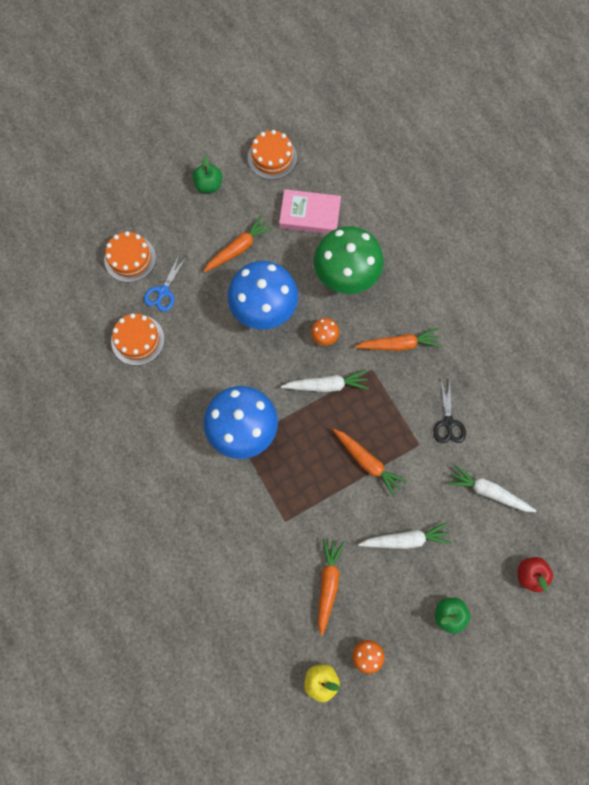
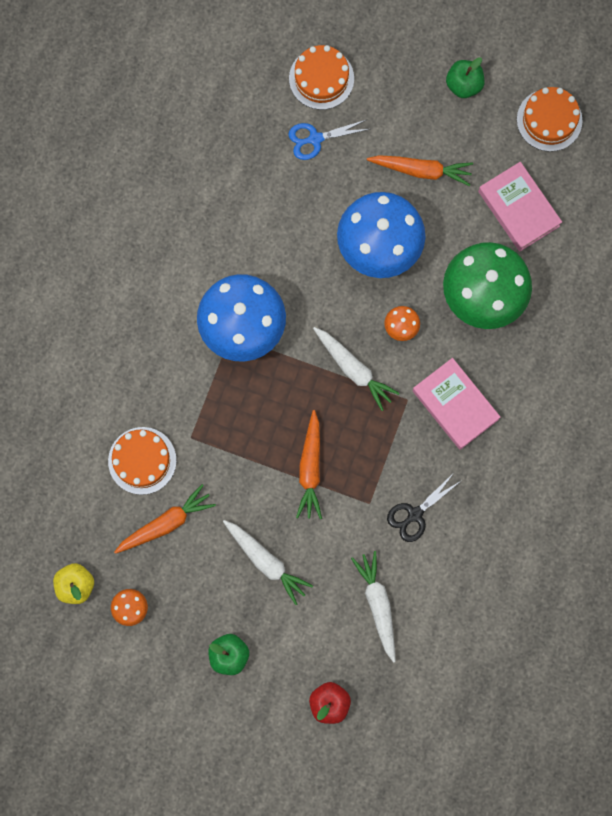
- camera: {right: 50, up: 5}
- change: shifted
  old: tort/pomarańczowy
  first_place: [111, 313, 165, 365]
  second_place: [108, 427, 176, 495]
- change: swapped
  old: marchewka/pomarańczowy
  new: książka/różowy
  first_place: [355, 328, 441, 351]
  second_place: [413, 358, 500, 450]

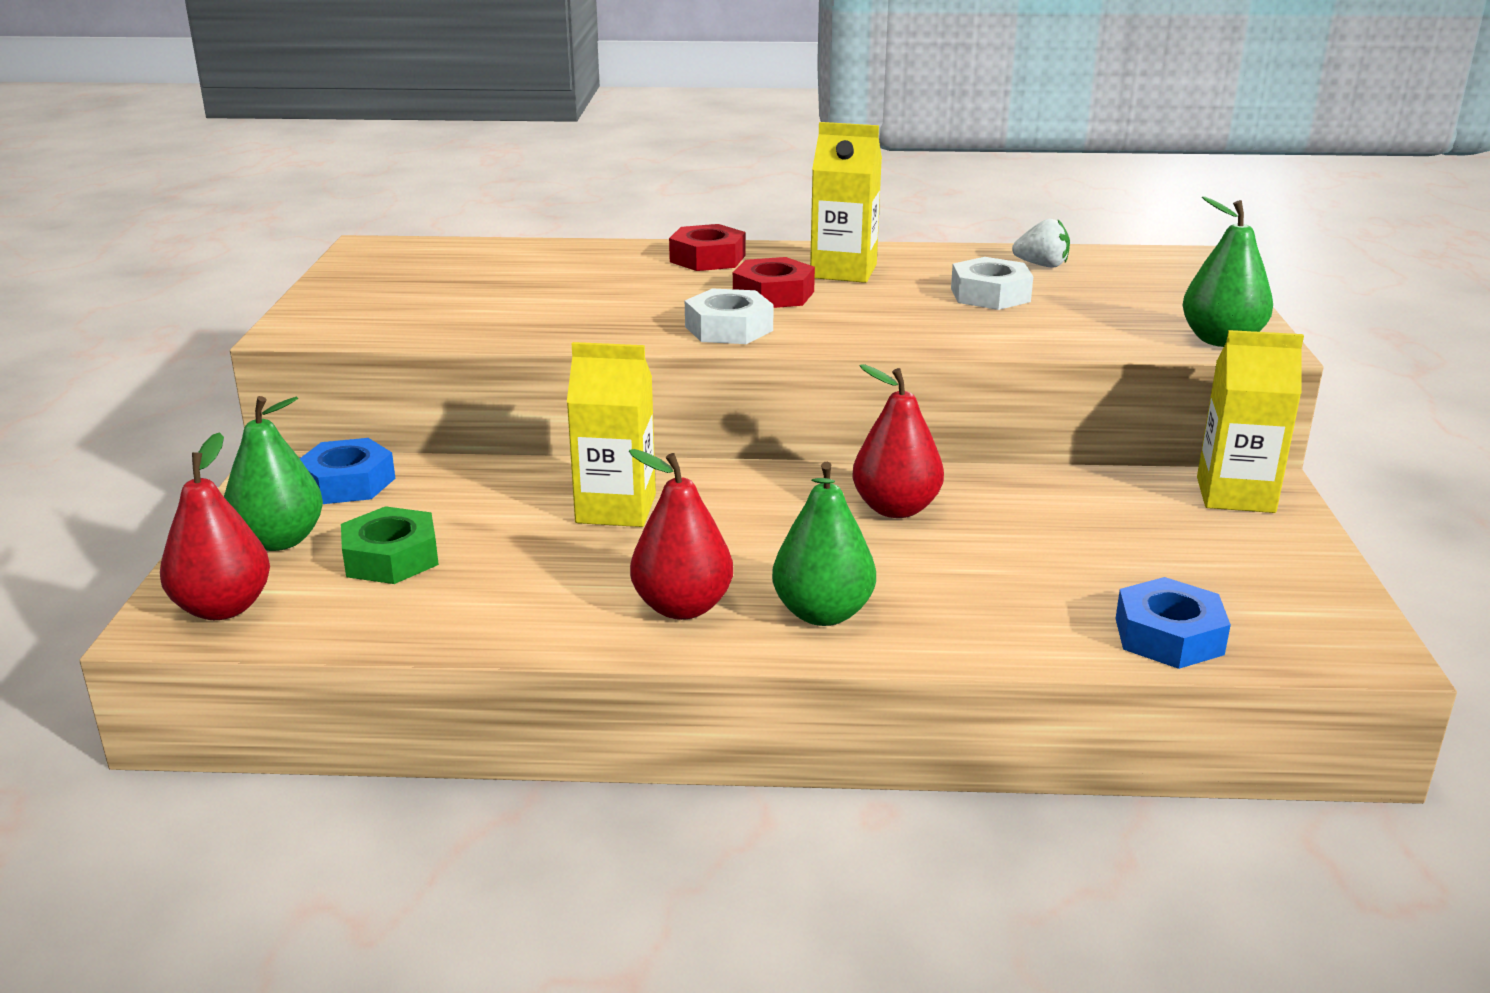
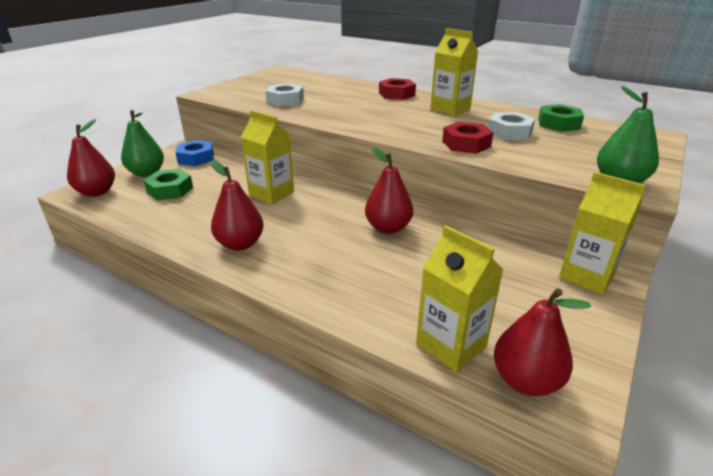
- camera: {right: 30, up: 5}
- change: shifted
  old: nakrętka/biały
  first_place: [685, 289, 774, 344]
  second_place: [265, 83, 304, 107]
- change: shifted
  old: nakrętka/czerwony
  first_place: [733, 257, 815, 308]
  second_place: [442, 122, 494, 154]
- change: gone
  old: gruszka/zielony
  first_place: [772, 462, 876, 626]
- change: swapped
  old: truskawka/biały
  new: nakrętka/zielony
  first_place: [1012, 219, 1070, 268]
  second_place: [538, 104, 584, 132]
- change: swapped
  old: nakrętka/niebieski
  new: karton mleka/żółty
  first_place: [1115, 577, 1231, 669]
  second_place: [416, 225, 503, 373]
- change: new
  new: gruszka/czerwony
  second_place: [494, 288, 591, 396]

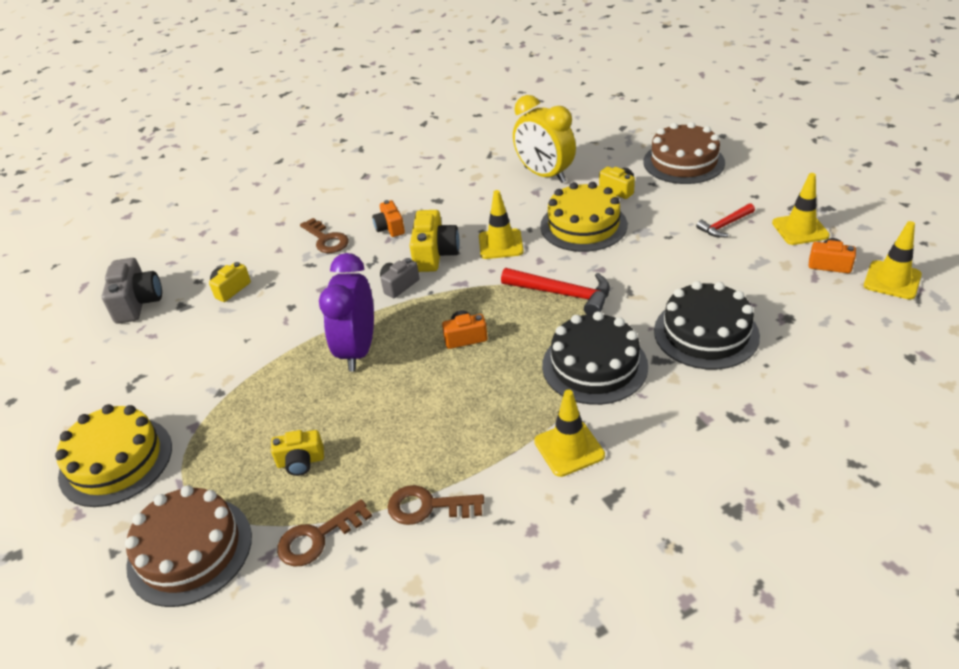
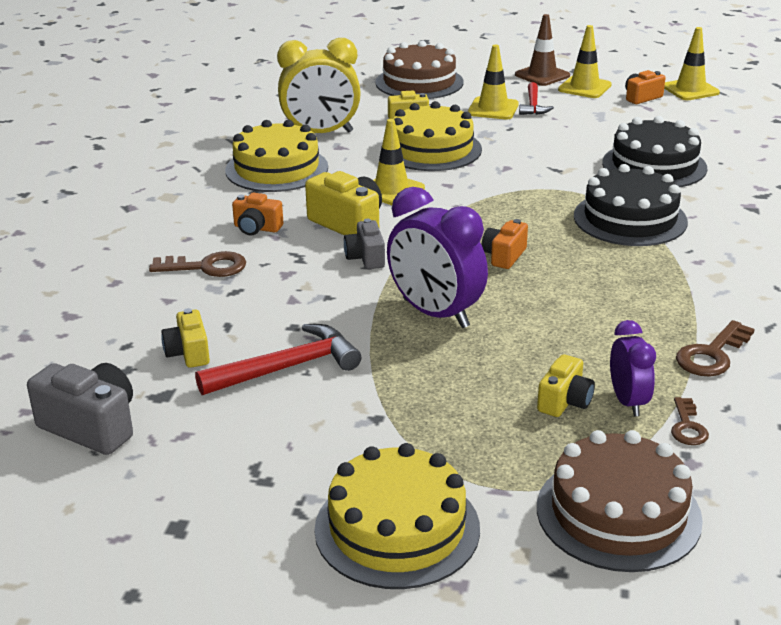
- camera: {right: -55, up: -10}
- change: scaled
  old: klucz/brązowy
  first_place: [277, 499, 372, 566]
  second_place: [671, 397, 709, 445]
  factor: 0.64
- change: shifted
  old: młotek/czerwony
  first_place: [501, 268, 610, 315]
  second_place: [195, 324, 361, 395]
- change: shifted
  old: pachołek/żółty
  first_place: [534, 389, 605, 477]
  second_place: [468, 45, 519, 119]
- change: new
  new: tort/żółty
  second_place: [225, 120, 328, 192]
- change: new
  new: pachołek/brązowy
  second_place: [515, 14, 570, 86]
- change: new
  new: budzik/fioletowy
  second_place: [610, 320, 656, 416]

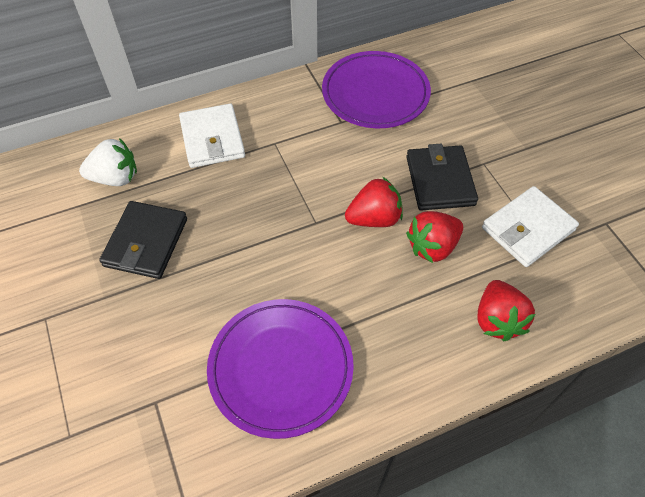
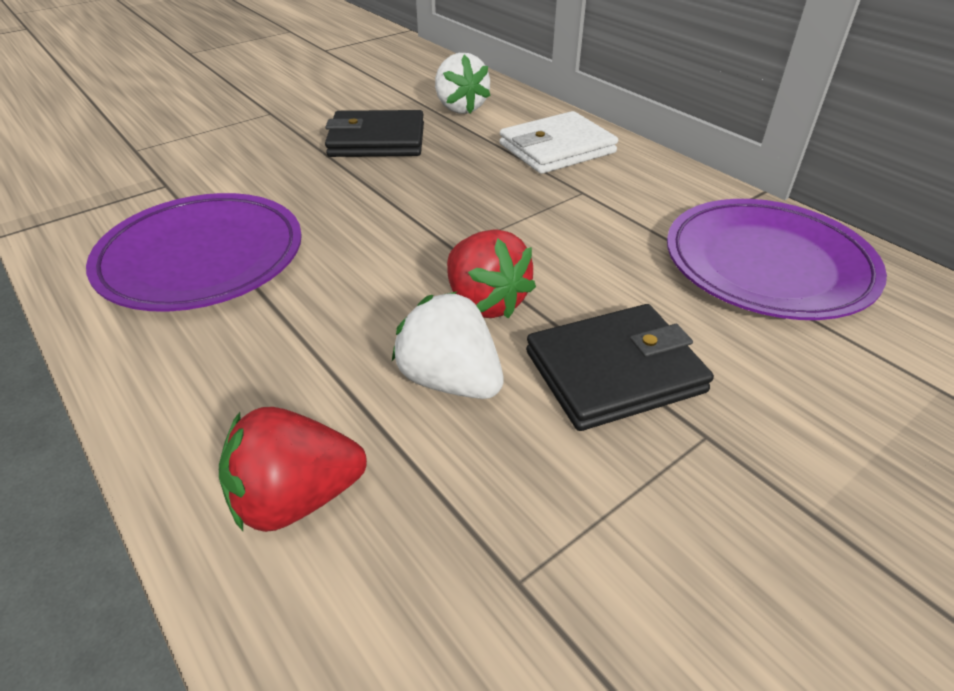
- camera: {right: 75, up: -15}
- change: repainted
  old: truskawka/czerwony
  new: truskawka/biały
  first_place: [406, 211, 463, 263]
  second_place: [392, 292, 504, 399]
- change: gone
  old: portfel/biały
  first_place: [482, 186, 579, 267]

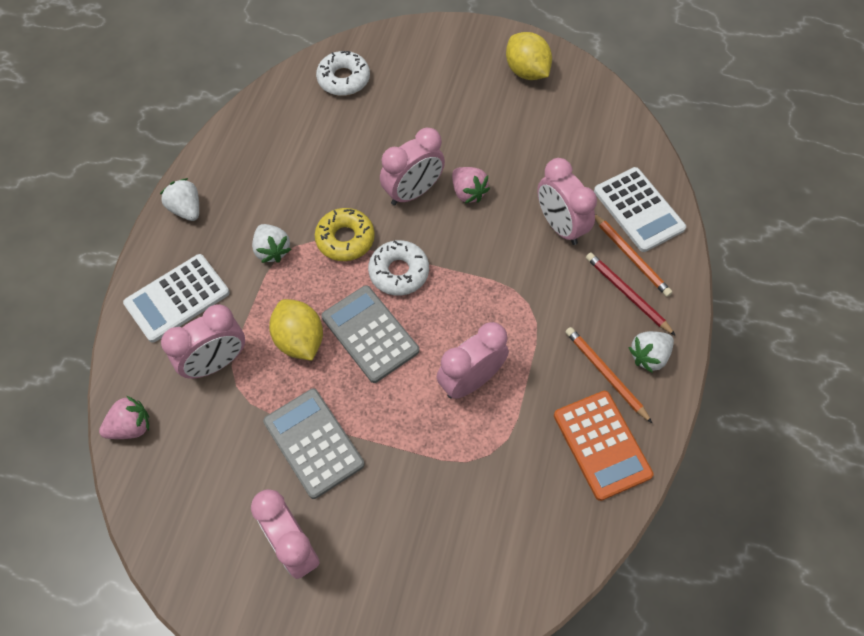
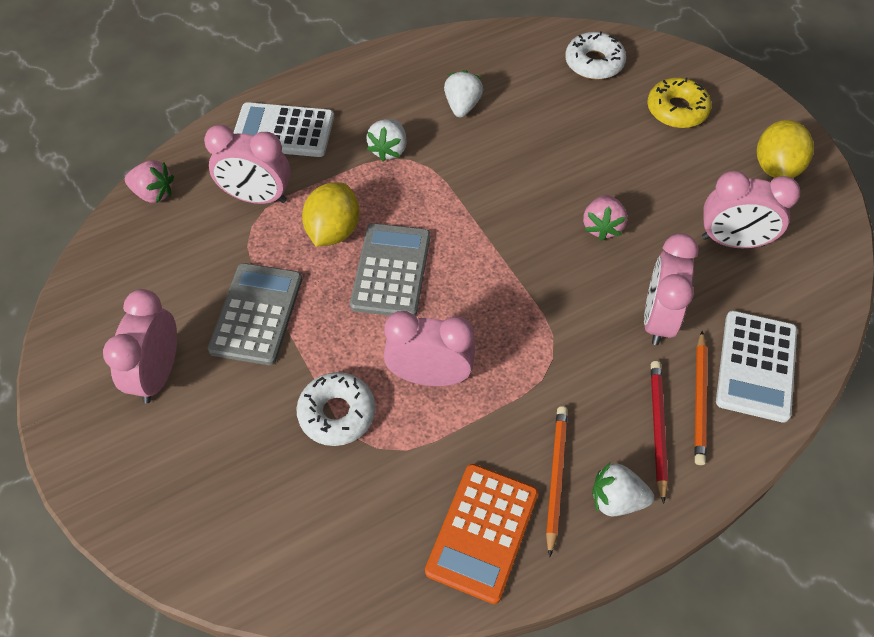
- camera: {right: 45, up: -5}
- change: shifted
  old: truskawka/biały
  first_place: [160, 178, 199, 221]
  second_place: [444, 70, 483, 118]
- change: shifted
  old: donut/żółty
  first_place: [315, 208, 375, 261]
  second_place: [647, 78, 711, 128]
- change: shifted
  old: donut/biały
  first_place: [368, 240, 429, 296]
  second_place: [296, 372, 376, 446]
- change: shifted
  old: budzik/różowy
  first_place: [380, 128, 445, 205]
  second_place: [702, 171, 800, 248]

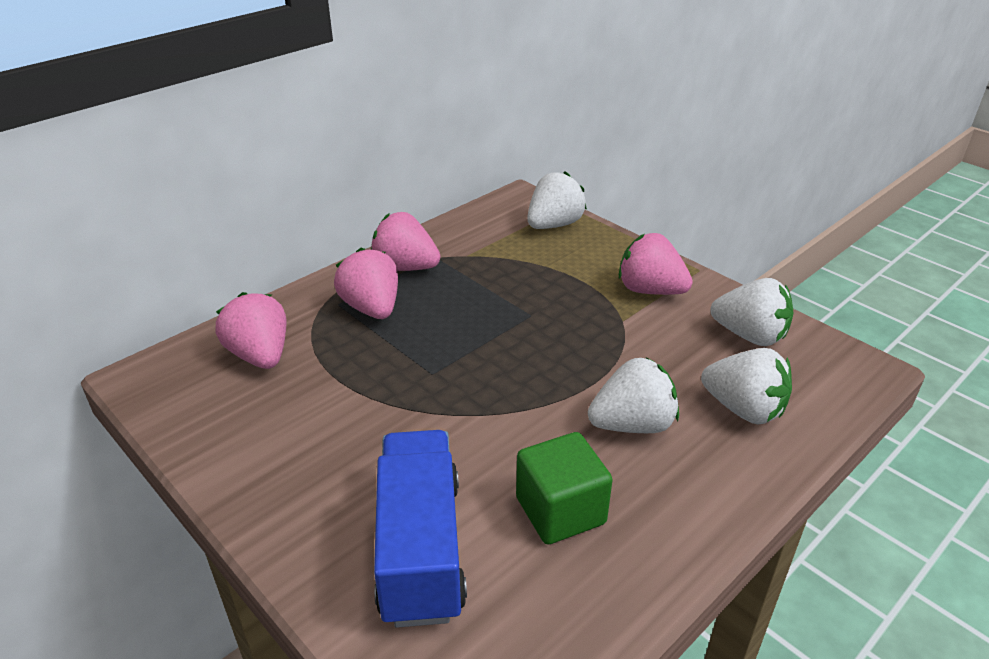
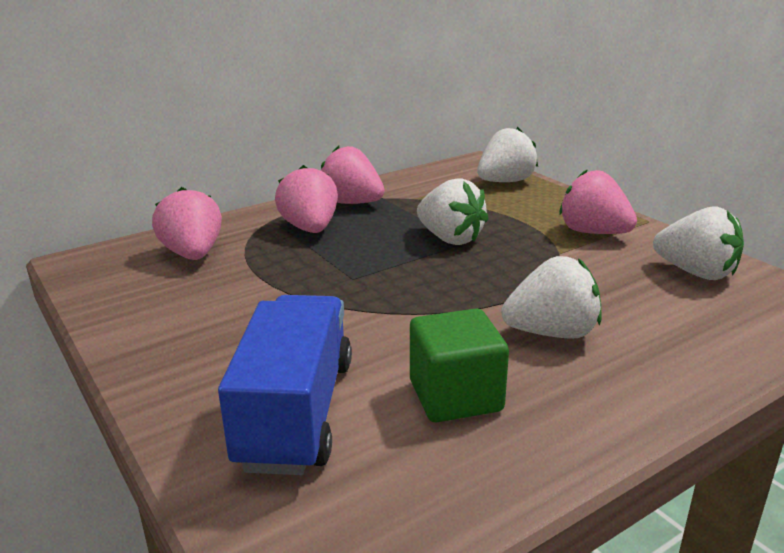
- camera: {right: 10, up: -10}
- change: shifted
  old: truskawka/biały
  first_place: [701, 348, 792, 424]
  second_place: [417, 178, 488, 245]

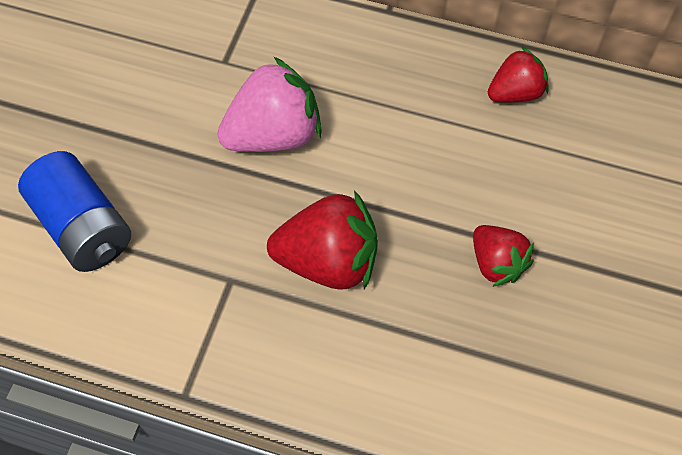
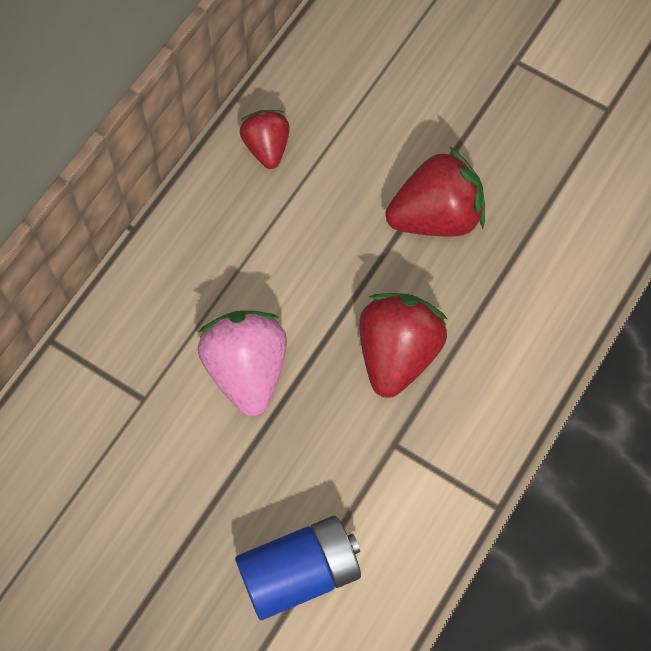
- camera: {right: -75, up: 5}
- change: scaled
  old: truskawka/czerwony
  first_place: [473, 225, 534, 287]
  second_place: [385, 146, 485, 237]
  factor: 1.64

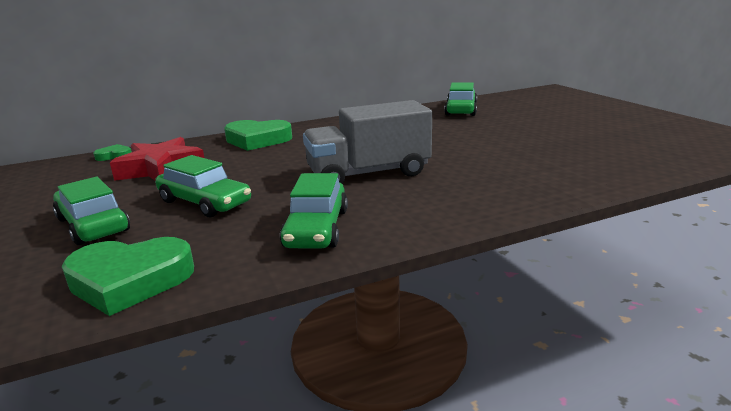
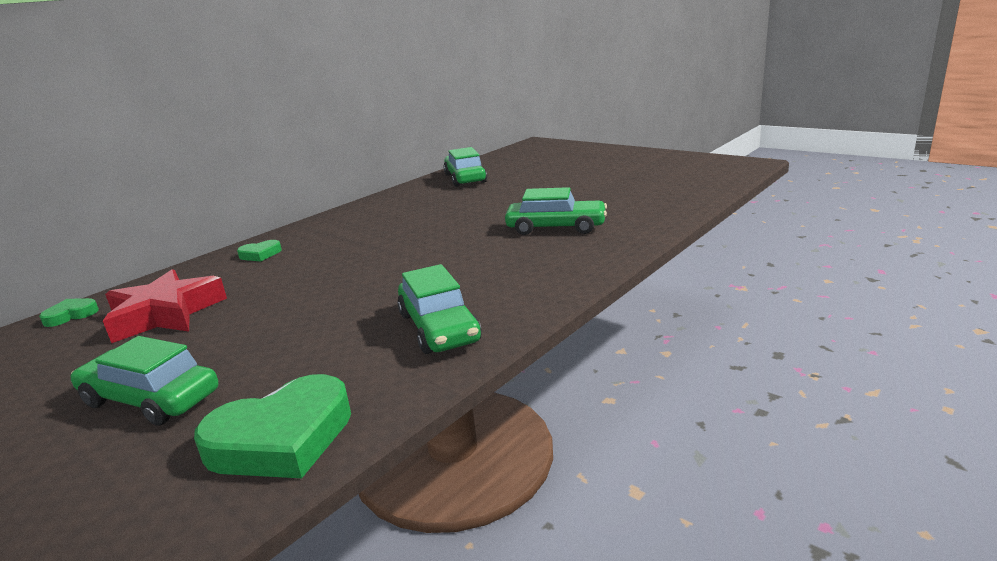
- camera: {right: -25, up: 0}
- change: shifted
  old: samochód/zielony
  first_place: [155, 155, 251, 217]
  second_place: [505, 187, 607, 235]
- change: scaled
  old: serce/zielony
  first_place: [224, 120, 292, 151]
  second_place: [237, 240, 282, 262]
  factor: 0.49
- change: gone
  old: ciężarówka/szary
  first_place: [303, 100, 432, 184]

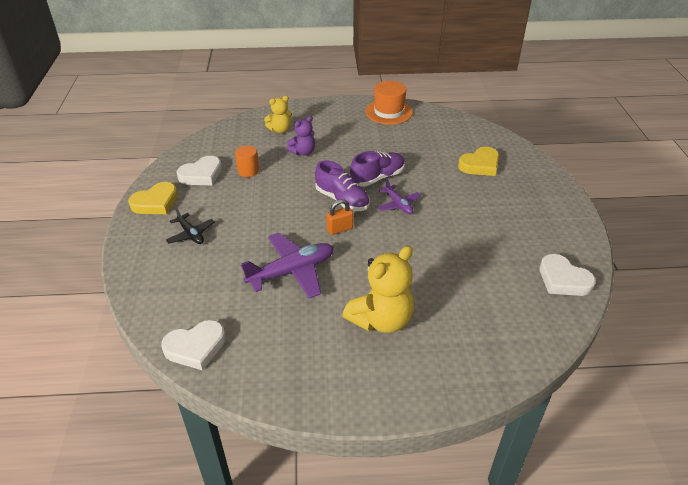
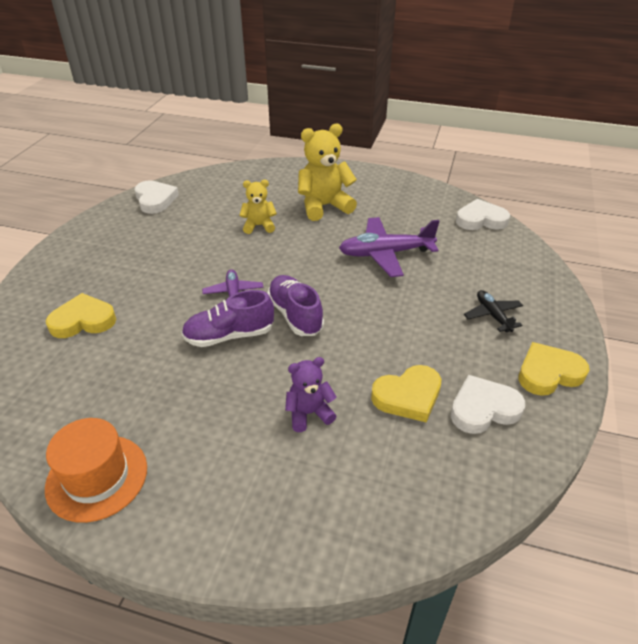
- camera: {right: -160, up: 0}
- change: swapped
  old: walec/pomarańczowy
  new: serce/żółty
  first_place: [235, 146, 259, 177]
  second_place: [371, 365, 441, 423]
- change: shifted
  old: miś/żółty
  first_place: [264, 96, 292, 133]
  second_place: [240, 180, 277, 234]
- change: gone
  old: kłódka/pomarańczowy
  first_place: [326, 199, 353, 235]

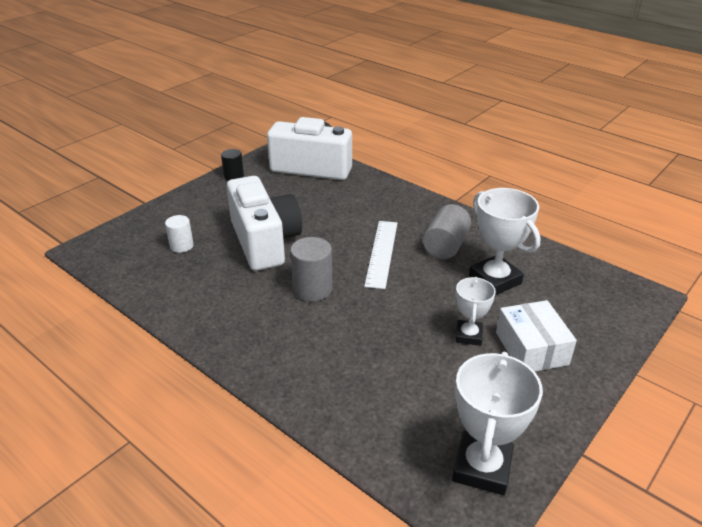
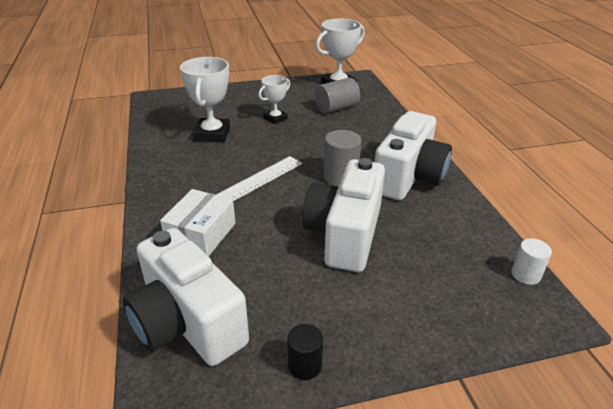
- camera: {right: -145, up: 0}
- change: shifted
  old: walec/biały
  first_place: [165, 215, 194, 253]
  second_place: [511, 238, 552, 285]
- change: shifted
  old: walec/szary
  first_place: [423, 204, 471, 259]
  second_place: [315, 78, 360, 114]
- change: shifted
  old: pudełko/biały
  first_place: [496, 300, 577, 372]
  second_place: [160, 189, 235, 257]
- change: new
  new: aparat fotograficzny/biały
  second_place: [375, 111, 452, 200]

